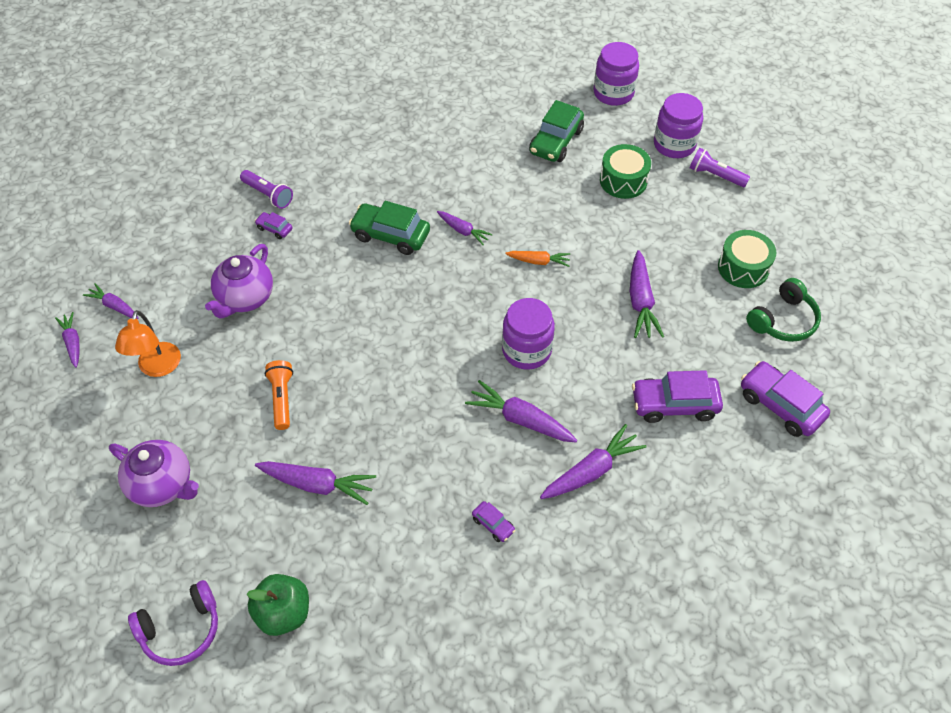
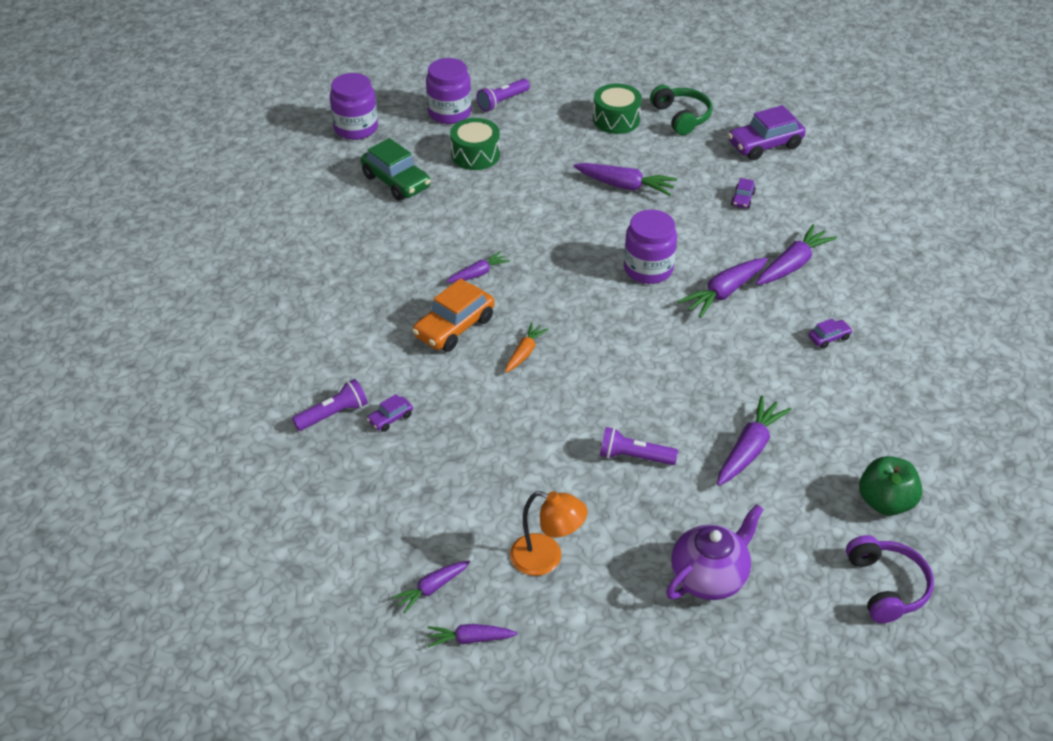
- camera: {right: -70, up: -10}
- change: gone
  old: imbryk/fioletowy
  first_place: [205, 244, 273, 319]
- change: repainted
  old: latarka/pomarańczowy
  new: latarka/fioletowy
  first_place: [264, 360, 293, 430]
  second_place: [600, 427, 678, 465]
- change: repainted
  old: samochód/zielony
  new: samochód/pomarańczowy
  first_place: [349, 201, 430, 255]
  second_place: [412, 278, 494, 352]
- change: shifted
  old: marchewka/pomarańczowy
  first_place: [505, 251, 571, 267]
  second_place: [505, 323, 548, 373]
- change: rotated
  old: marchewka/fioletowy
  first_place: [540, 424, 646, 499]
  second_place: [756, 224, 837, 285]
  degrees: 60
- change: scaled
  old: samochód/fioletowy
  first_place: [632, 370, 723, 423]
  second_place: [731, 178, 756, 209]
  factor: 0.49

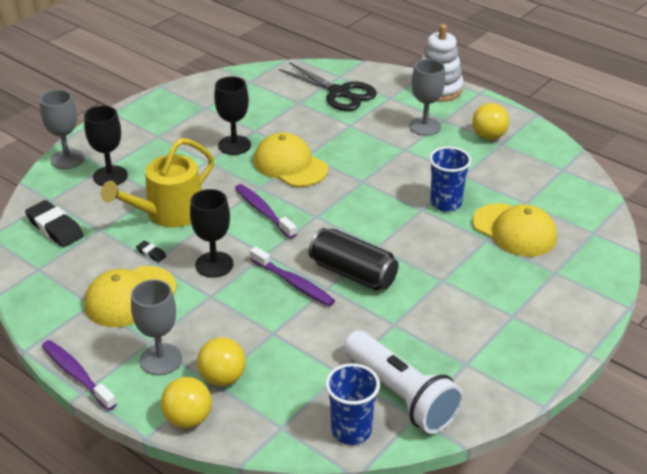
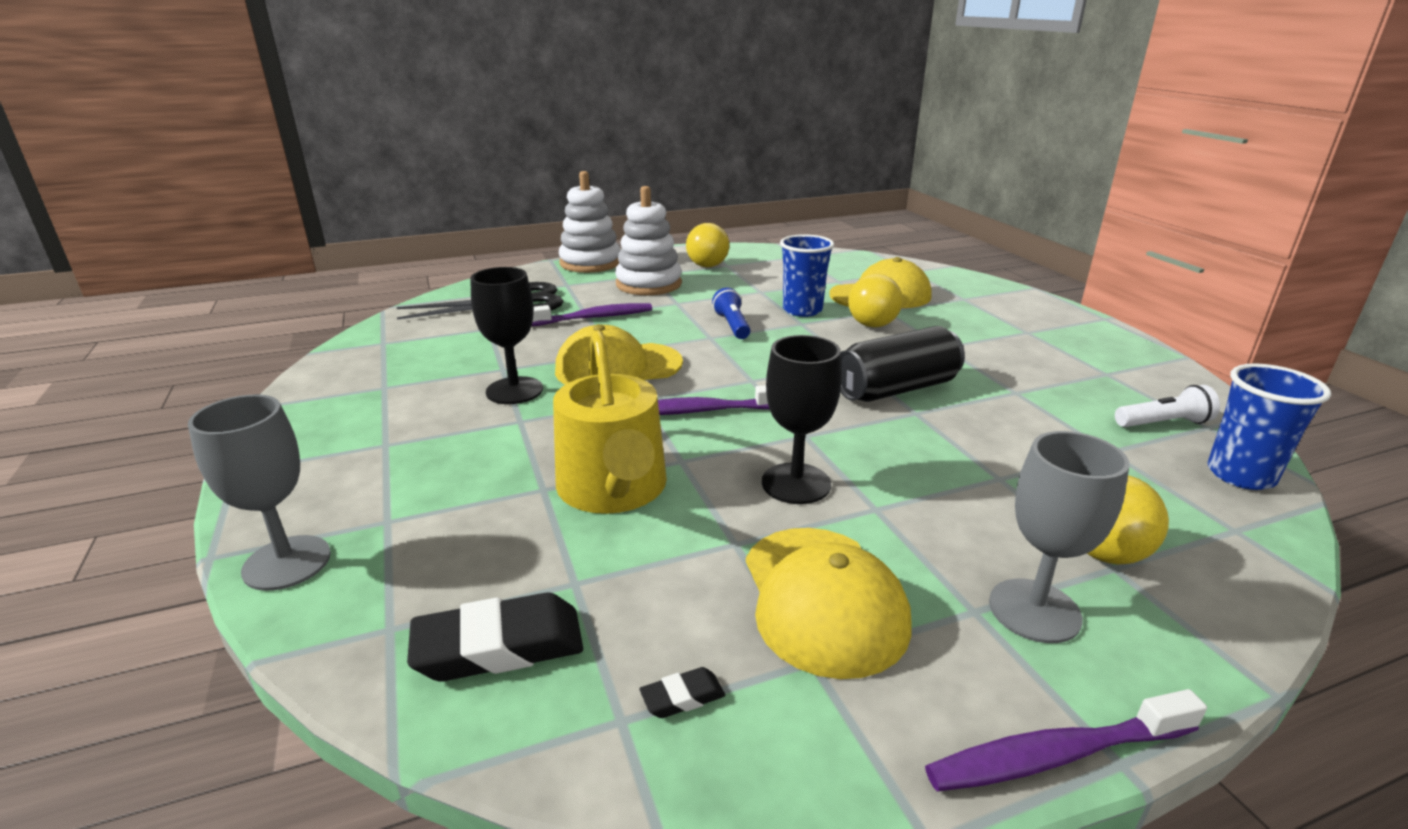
- camera: {right: -60, up: -10}
- change: gone
  old: kielich/czarny
  first_place: [84, 106, 128, 186]
- change: shifted
  old: gumka do mazania/czarny
  first_place: [136, 241, 167, 263]
  second_place: [639, 667, 725, 718]
- change: shifted
  old: piłka/żółty
  first_place: [161, 377, 212, 428]
  second_place: [848, 274, 903, 328]
- change: shifted
  old: szczoteczka do zębów/fioletowy
  first_place: [250, 246, 335, 306]
  second_place: [532, 303, 652, 326]
- change: scaled
  old: latarka/biały
  first_place: [344, 331, 464, 434]
  second_place: [1115, 385, 1220, 427]
  factor: 0.49
- change: swapped
  old: kielich/szary
  new: zabawka nakładanka/biały
  first_place: [409, 59, 445, 136]
  second_place: [615, 186, 682, 295]
- change: new
  new: latarka/niebieski
  second_place: [712, 288, 750, 339]

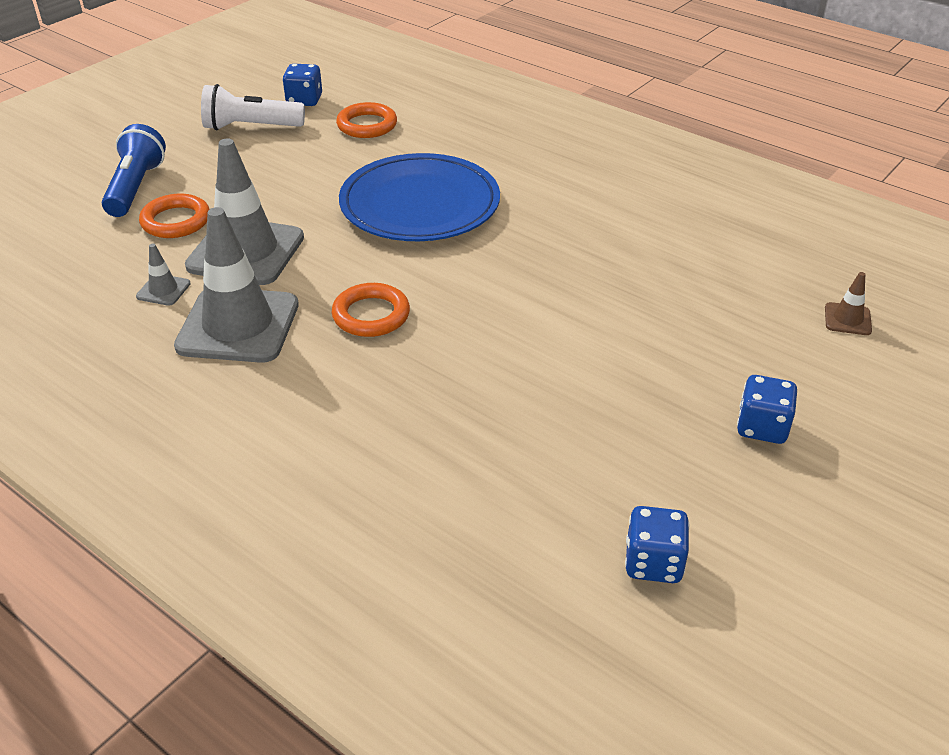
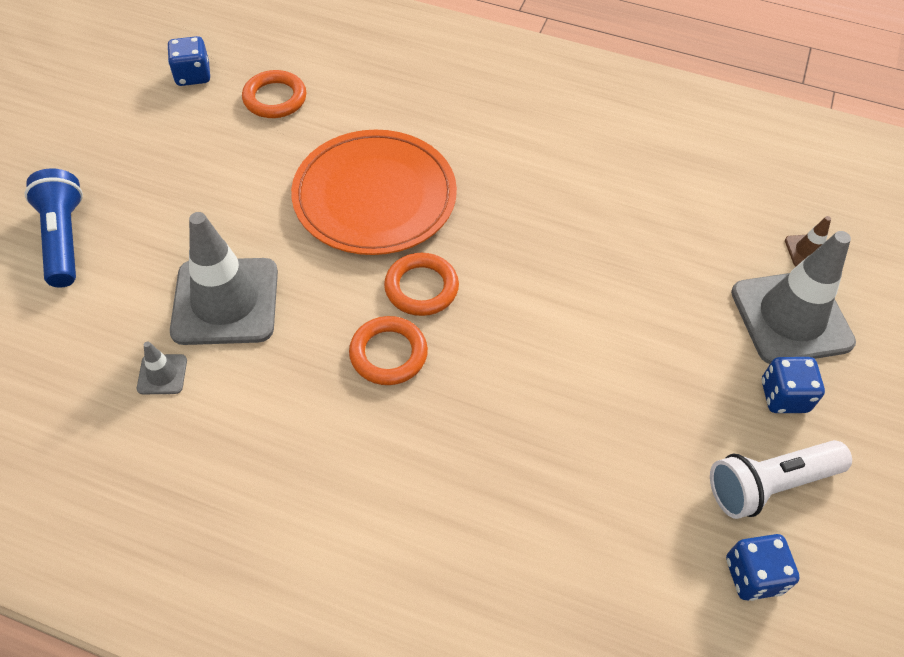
- camera: {right: -20, up: 15}
- change: shifted
  old: pierścień/pomarańczowy
  first_place: [139, 194, 210, 238]
  second_place: [384, 253, 459, 316]
- change: shifted
  old: pachołek/szary
  first_place: [174, 207, 299, 363]
  second_place: [731, 231, 856, 364]
- change: shifted
  old: latarka/biały
  first_place: [201, 84, 305, 131]
  second_place: [710, 440, 852, 519]
- change: repainted
  old: talerz/niebieski
  new: talerz/pomarańczowy
  first_place: [339, 153, 500, 241]
  second_place: [291, 130, 457, 255]

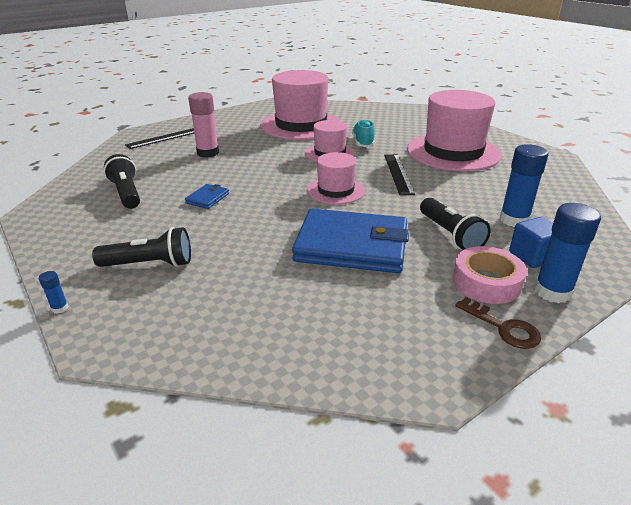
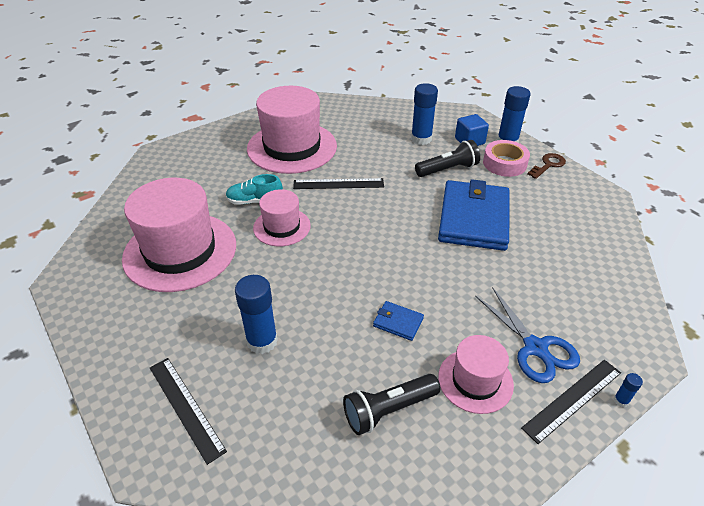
- camera: {right: -90, up: 10}
- change: swapped
  old: latarka/czarny
  new: nożyczki/niebieski
  first_place: [92, 227, 191, 267]
  second_place: [475, 287, 580, 383]
- change: repainted
  old: klej w sztyfcie/różowy
  new: klej w sztyfcie/niebieski
  first_place: [188, 92, 219, 158]
  second_place: [235, 275, 278, 354]
- change: shifted
  old: kapelusz/różowy
  first_place: [307, 152, 365, 204]
  second_place: [438, 335, 514, 414]
- change: new
  new: linijka/czarny
  second_place: [521, 360, 621, 444]

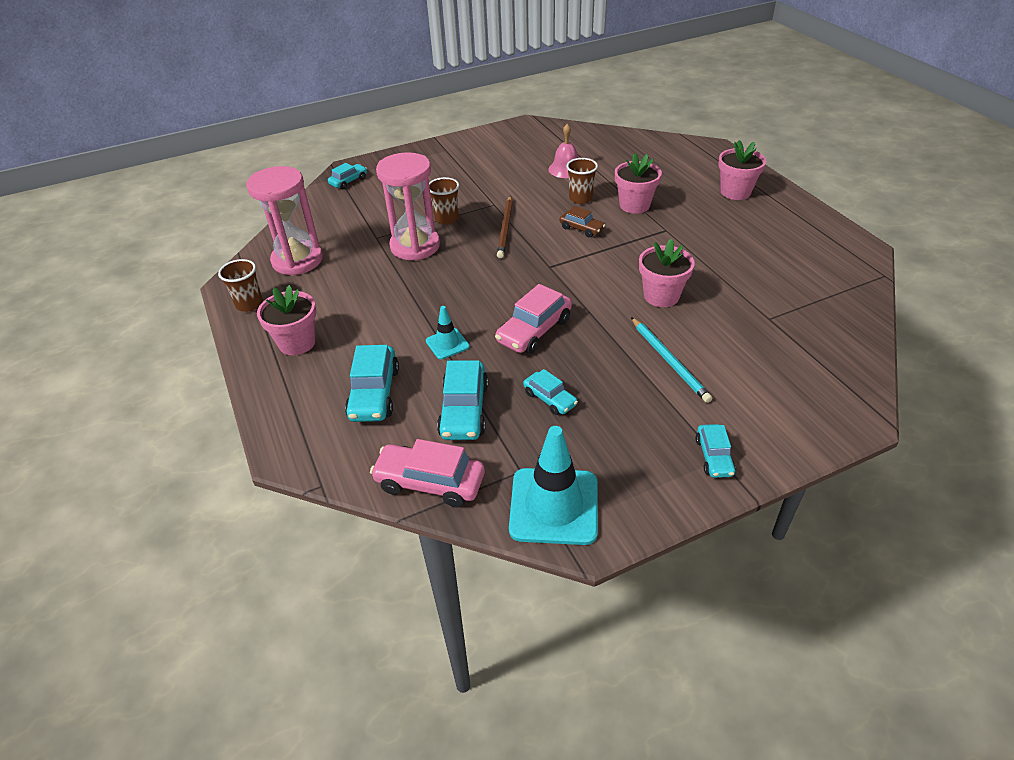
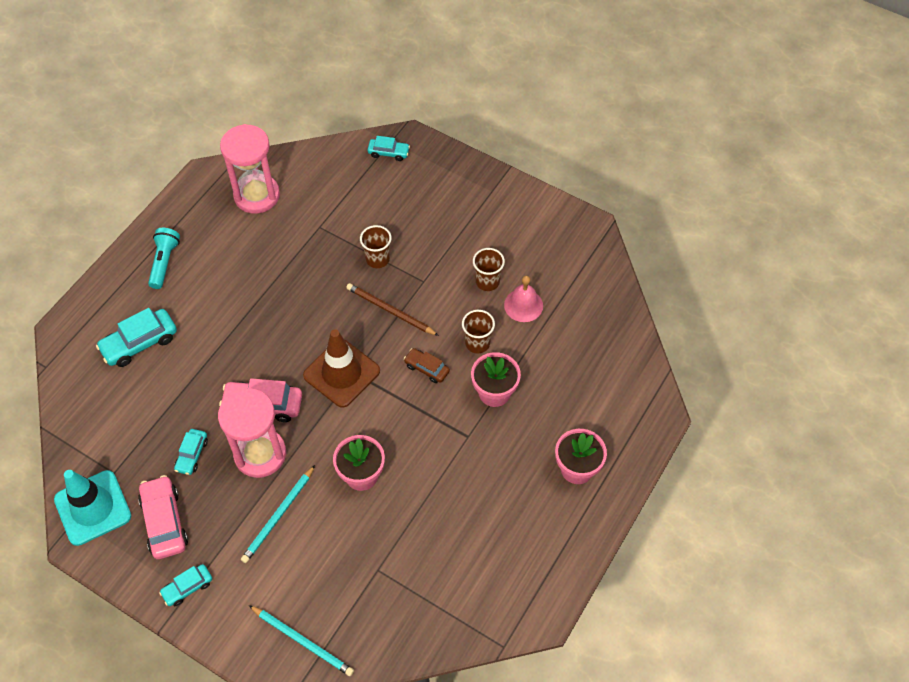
- camera: {right: 55, up: 15}
- change: shifted
  old: szklanka/brązowy
  first_place: [218, 259, 263, 312]
  second_place: [473, 248, 505, 291]
- change: swapped
  old: doniczka/różowy
  new: latarka/turkusowy
  first_place: [257, 285, 316, 355]
  second_place: [148, 228, 180, 289]
- change: shifted
  old: samochód/różowy
  first_place: [370, 439, 485, 508]
  second_place: [138, 475, 188, 559]
- change: shifted
  old: klepsydra/różowy
  first_place: [376, 152, 440, 261]
  second_place: [218, 388, 286, 478]
- change: gone
  old: pachołek/turkusowy
  first_place: [426, 306, 470, 359]
- change: gone
  old: samochód/turkusowy
  first_place: [437, 360, 488, 440]
- change: rotated
  old: ołówek/brązowy
  first_place: [497, 196, 513, 258]
  second_place: [346, 283, 439, 336]
  degrees: 60
- change: rotated
  old: samochód/brązowy
  first_place: [560, 206, 605, 238]
  second_place: [404, 348, 450, 383]
  degrees: 120
- change: new
  new: ołówek/turkusowy
  second_place: [249, 605, 354, 676]
- change: new
  new: pachołek/brązowy
  second_place: [303, 329, 380, 408]

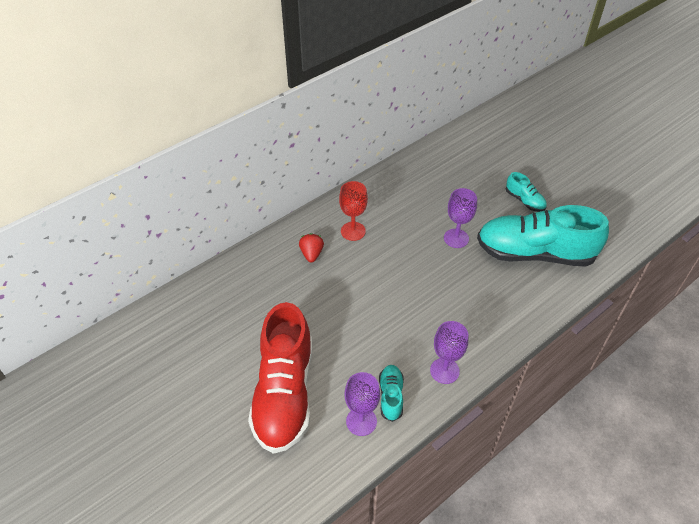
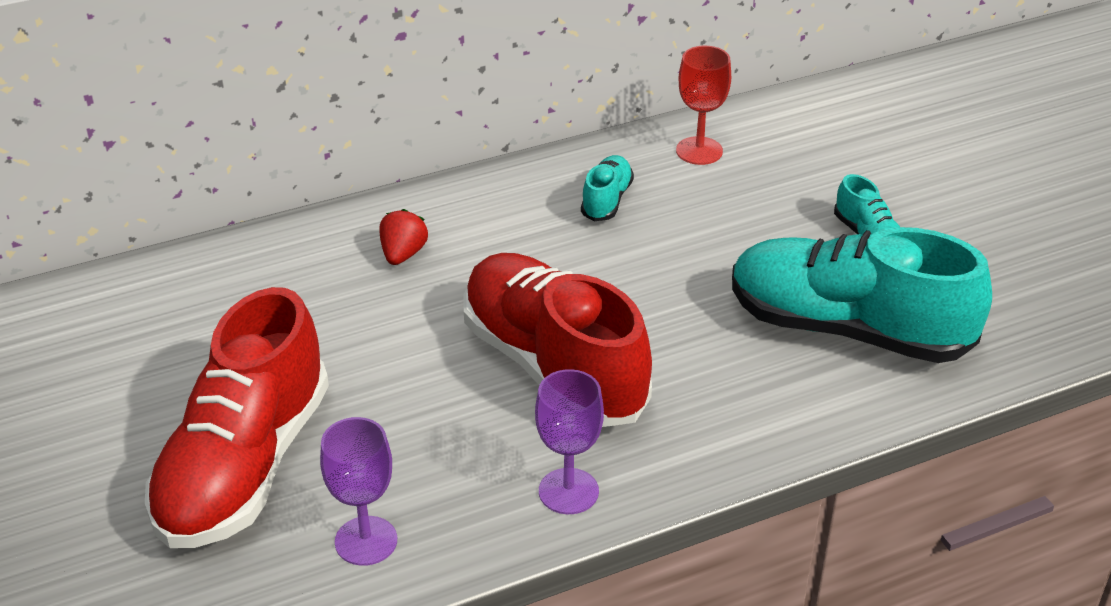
- camera: {right: 15, up: -10}
- change: shifted
  old: kielich/czerwony
  first_place: [339, 181, 368, 241]
  second_place: [676, 46, 731, 165]
- change: shifted
  old: but/turkusowy
  first_place: [379, 365, 404, 422]
  second_place: [581, 155, 634, 221]
- change: gone
  old: kielich/fioletowy
  first_place: [444, 188, 477, 248]
- change: new
  new: but/czerwony
  second_place: [463, 253, 652, 427]

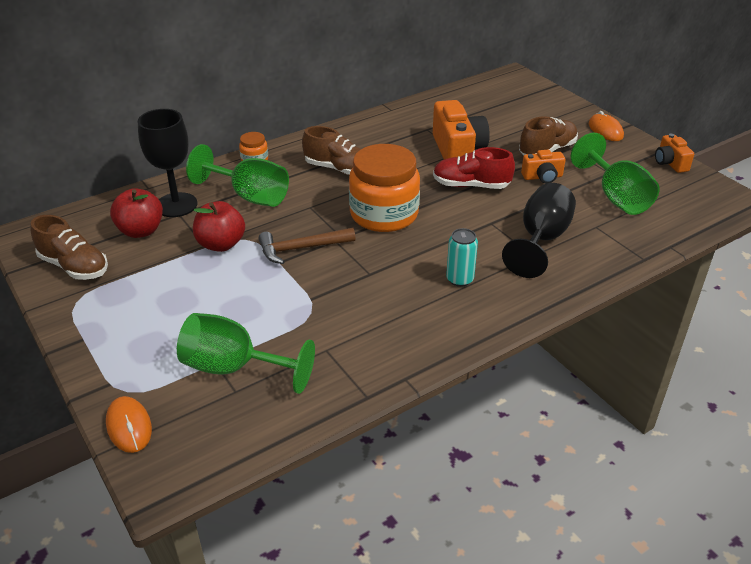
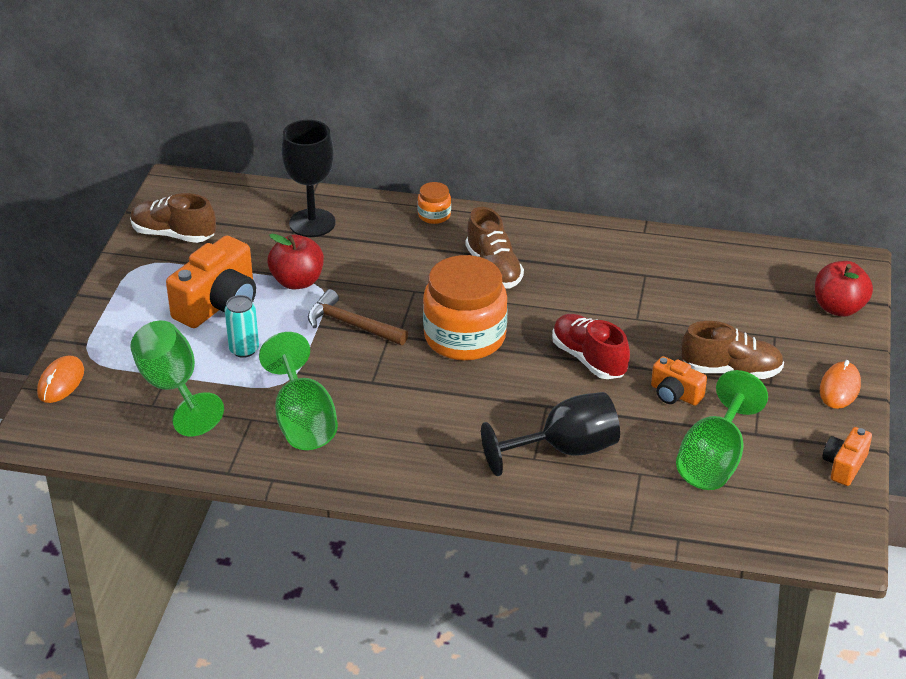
- camera: {right: 45, up: 0}
- change: rotated
  old: but/brązowy
  first_place: [31, 215, 108, 280]
  second_place: [130, 193, 216, 243]
  degrees: 120
- change: shifted
  old: jabłko/czerwony
  first_place: [110, 188, 163, 238]
  second_place: [815, 261, 873, 317]
- change: shifted
  old: kielich/zielony
  first_place: [186, 144, 289, 207]
  second_place: [259, 332, 338, 450]
- change: shifted
  old: aparat fotograficzny/pomarańczowy
  first_place: [433, 100, 490, 159]
  second_place: [166, 235, 256, 328]
- change: shifted
  old: puszka/turkusowy
  first_place: [446, 228, 478, 287]
  second_place: [224, 295, 259, 358]

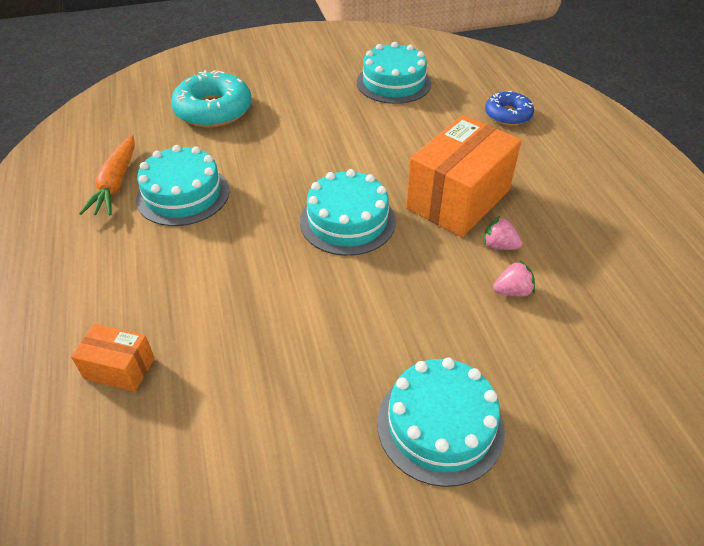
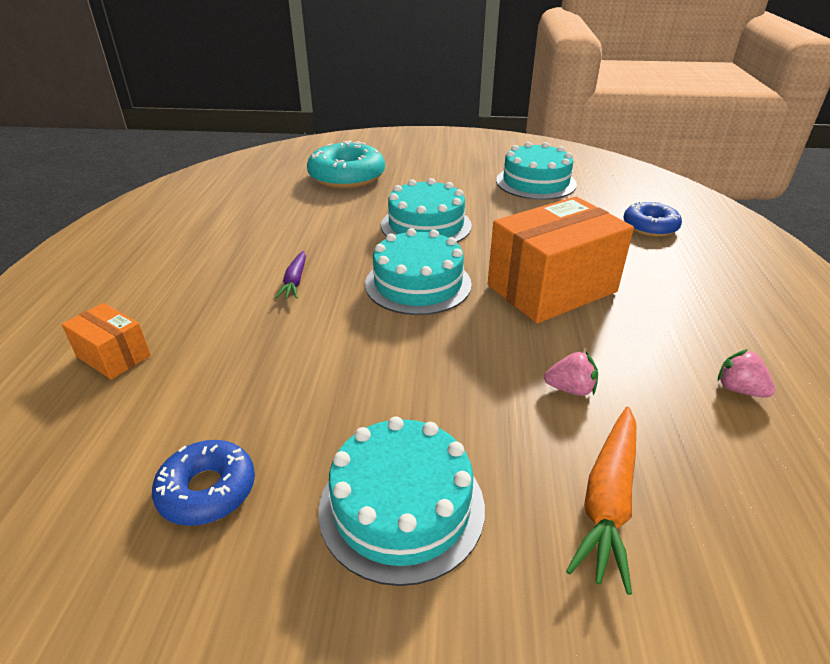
- camera: {right: 20, up: -10}
- change: shifted
  old: marchewka/pomarańczowy
  first_place: [79, 135, 135, 215]
  second_place: [566, 407, 636, 595]
- change: shifted
  old: tort/turkusowy
  first_place: [136, 145, 229, 226]
  second_place: [381, 178, 472, 242]
- change: shifted
  old: truskawka/różowy
  first_place: [484, 216, 522, 250]
  second_place: [718, 349, 775, 398]
- change: new
  new: donut/niebieski
  second_place: [152, 440, 255, 526]
- change: new
  new: marchewka/fioletowy
  second_place: [275, 251, 306, 299]

